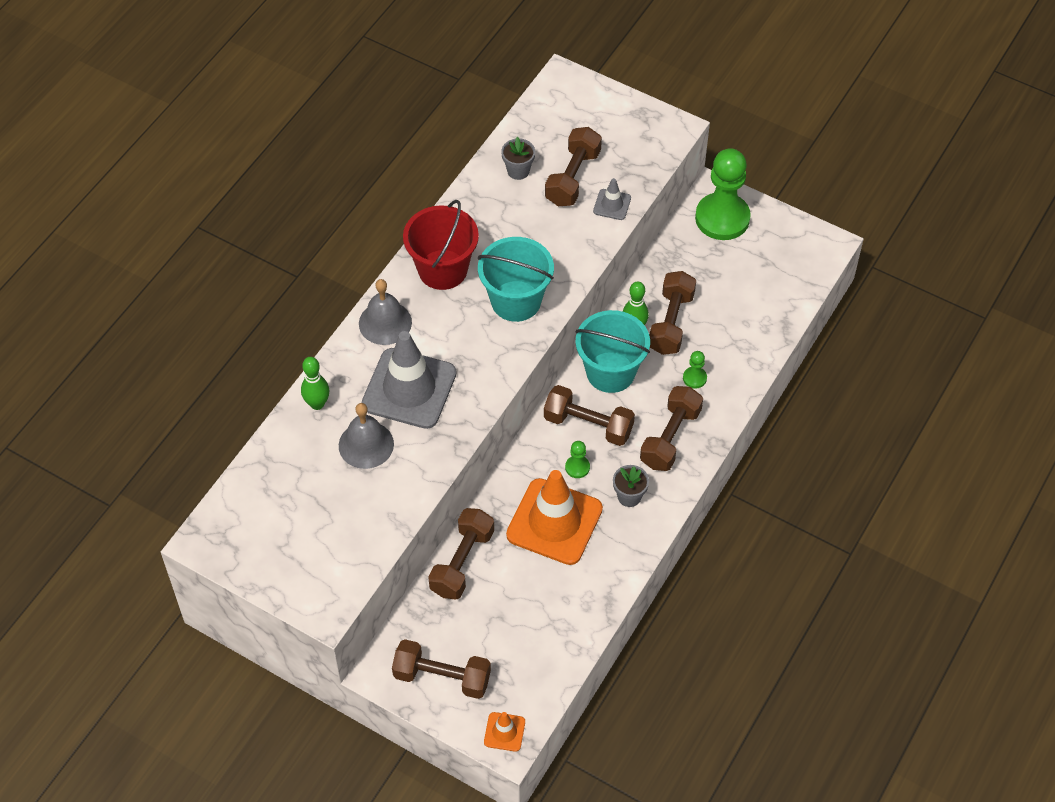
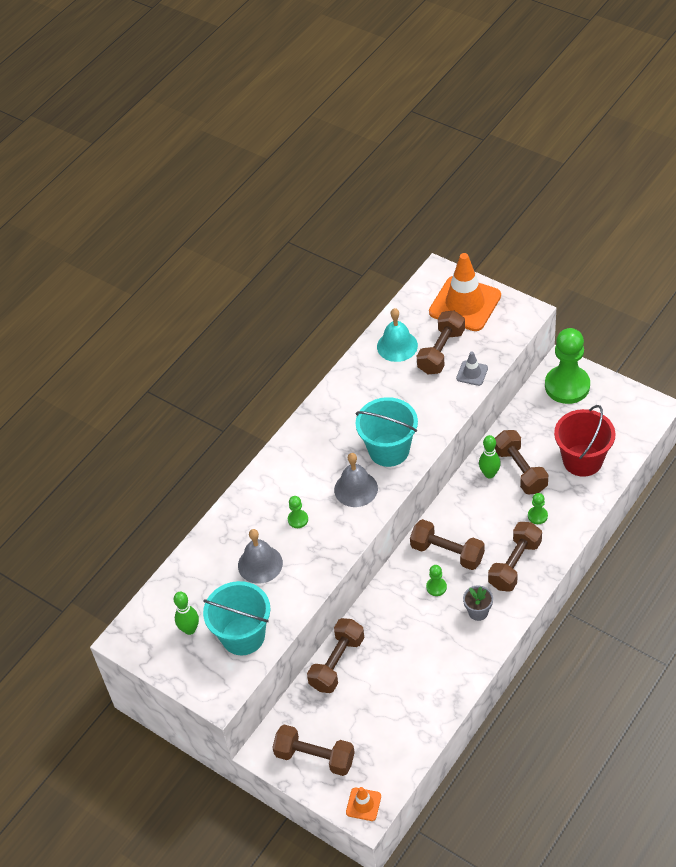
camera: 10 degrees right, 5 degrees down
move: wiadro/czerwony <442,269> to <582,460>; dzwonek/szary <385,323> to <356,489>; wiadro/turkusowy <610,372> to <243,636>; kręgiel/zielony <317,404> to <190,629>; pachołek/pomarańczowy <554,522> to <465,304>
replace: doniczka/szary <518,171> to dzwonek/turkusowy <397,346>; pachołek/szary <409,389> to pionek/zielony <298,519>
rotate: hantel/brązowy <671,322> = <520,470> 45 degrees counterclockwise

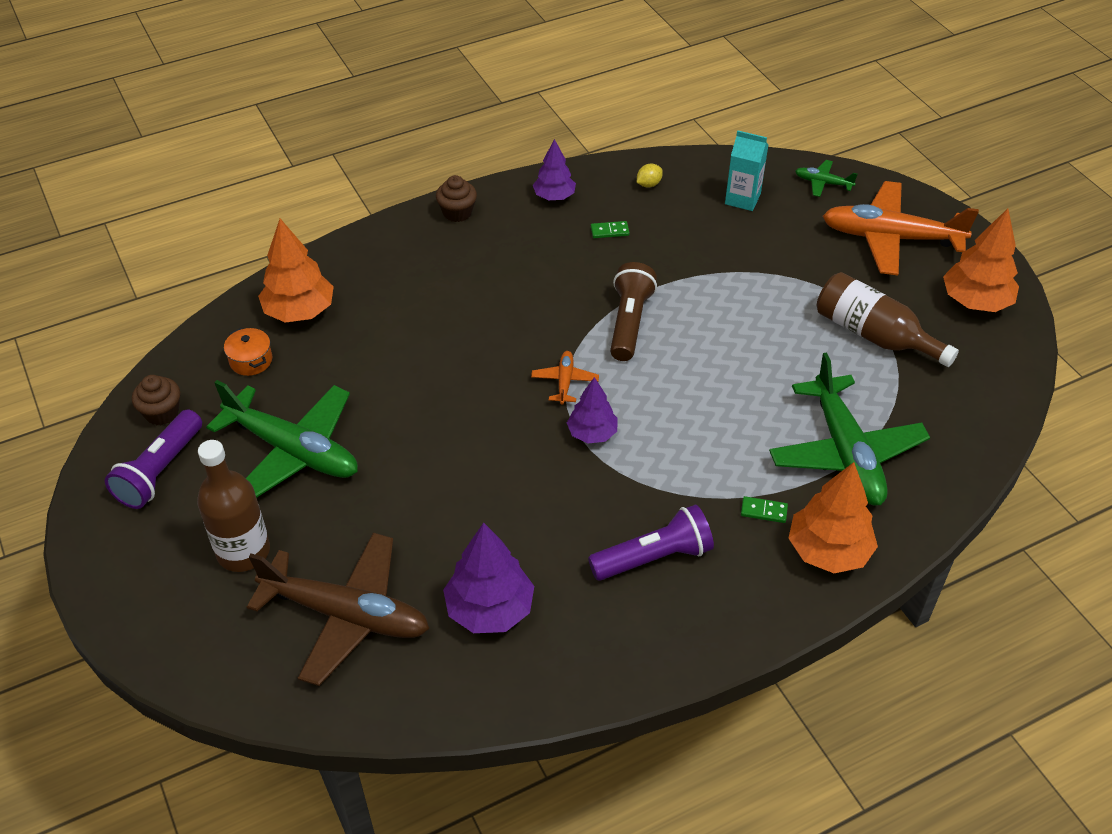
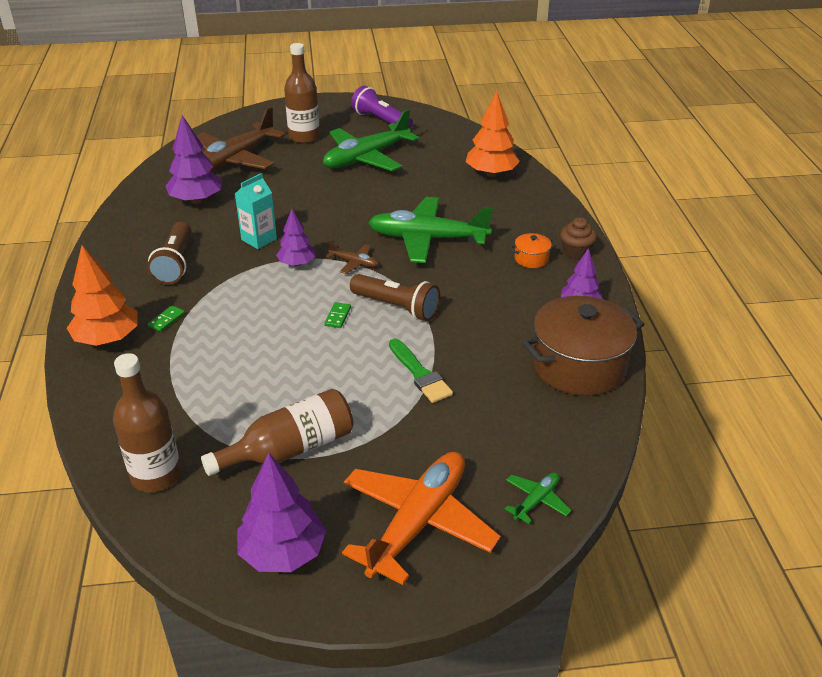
camera: 110 degrees right, 10 degrees down
delete: muffinka/brązowy <162,413>
insert: pędzel/zielony <420,374>; butelka/brązowy <156,475>
move: karton mleka/turkusowy <742,199> to <259,239>; kostka domina/zielony <609,231> to <338,316>; garnek/pomarańczowy <251,360> to <531,259>; samolot/zielony <845,453> to <427,239>
replace: cytryna/żółty <648,184> to garnek/brązowy <579,366>
recolor: drzewko/pomarańczowy <975,301> to drzewko/fioletowy <283,553>; samolot/pomarańczowy <565,381> to samolot/brązowy <354,263>; latarka/fioletowy <654,557> to latarka/brązowy <175,264>

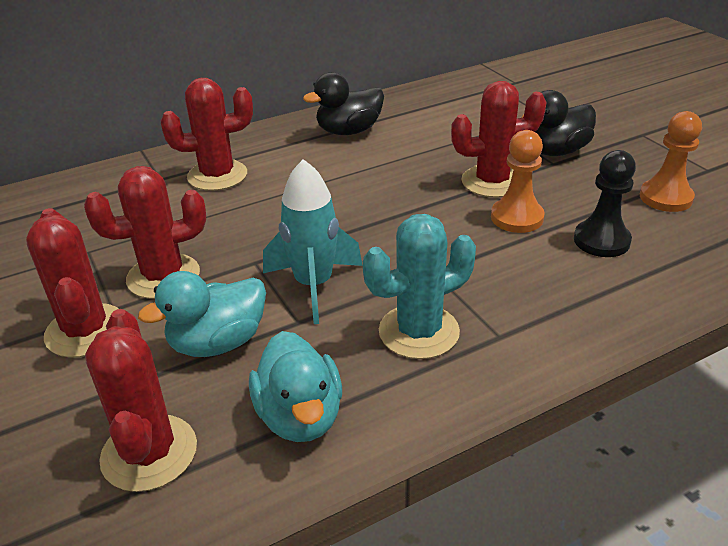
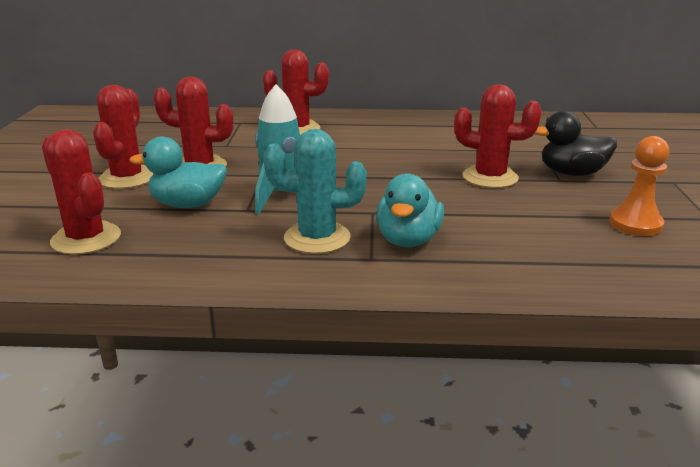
camera: 30 degrees right, 10 degrees down
delete: kaczka/czarny <349,131>; pionek/pomarańczowy <517,217>; pionek/czarny <601,241>
move: kaczka/turkusowy <300,416> to <408,240>
rotate: kaktus/czerwony <149,453> = <86,239> 60 degrees counterclockwise

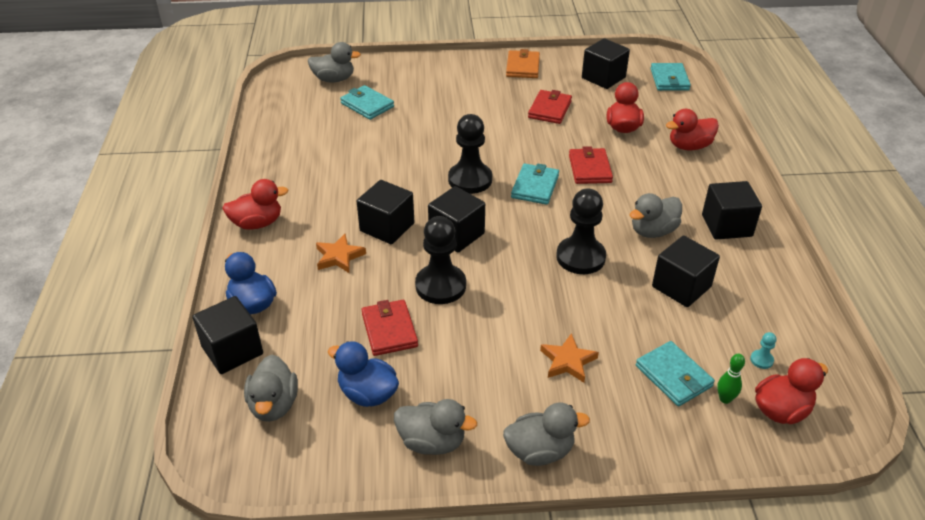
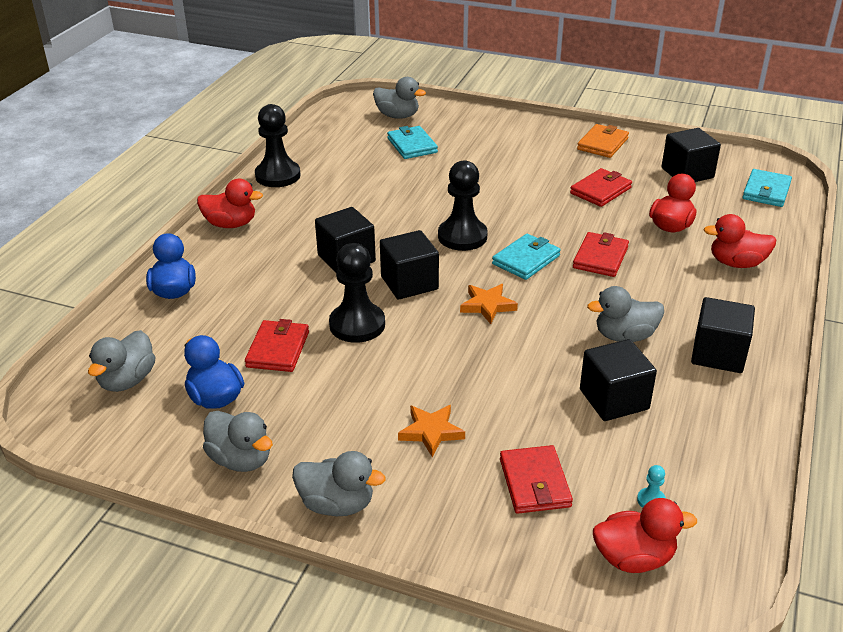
camera: 25 degrees right, 5 degrees down
delete: sześcian/czarny <232,350>; kręgiel/zielony <725,399>
move: pionek/czarny <580,257> to <278,176>; gwiazda/pomarańczowy <339,257> to <487,306>
recolor: portfel/turkusowy <673,376> to portfel/czerwony <535,483>

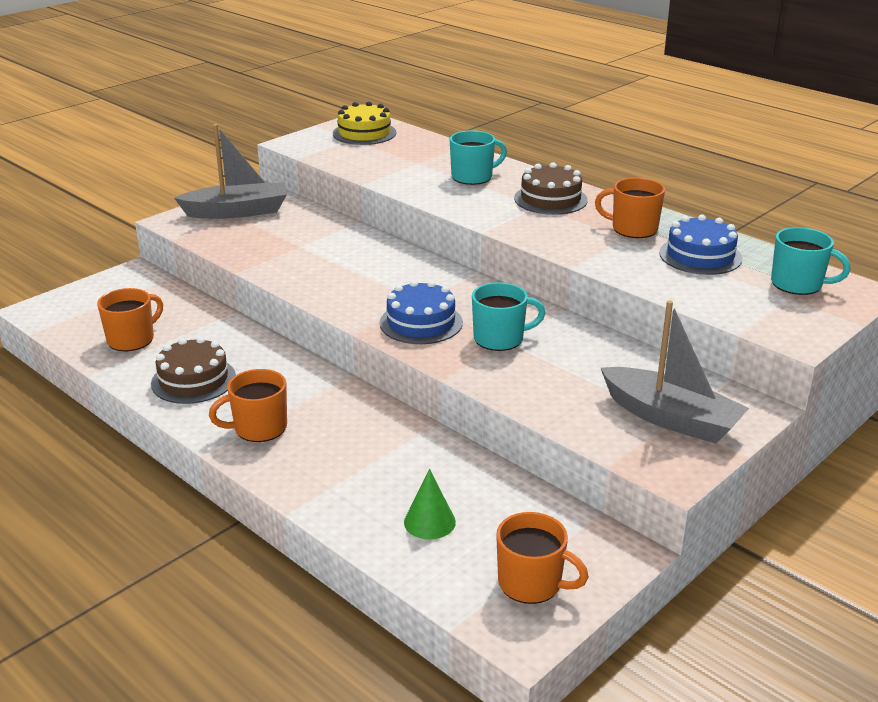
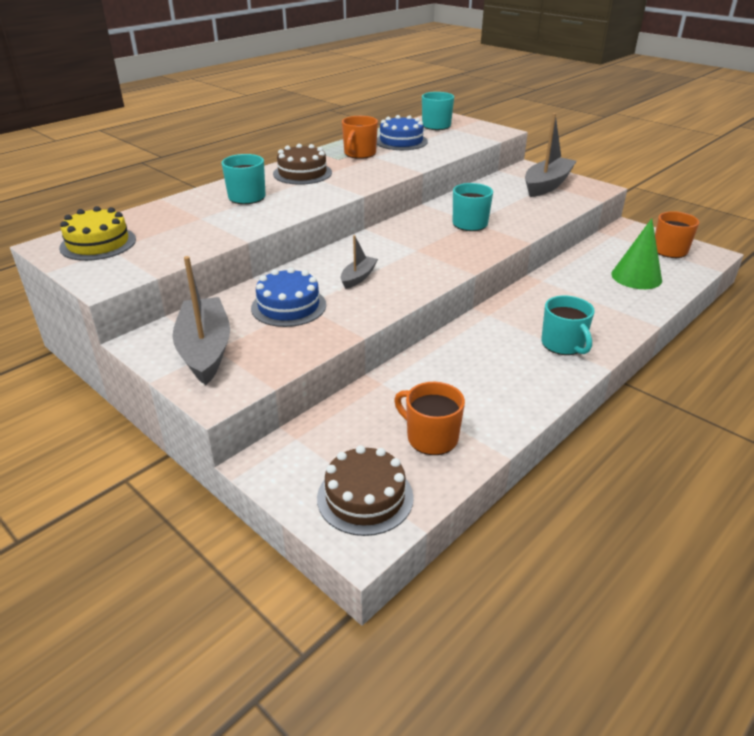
camera: 90 degrees left, 5 degrees up
insert: łódka/szary <358,277>
move: tort/niebieski <421,323> to <288,306>; tort/brązowy <193,380> to <365,497>
recolor: kubek/pomarańczowy <259,428> to kubek/turkusowy <563,344>
resize: stożek/zielony <429,522> = <636,277> x1.52

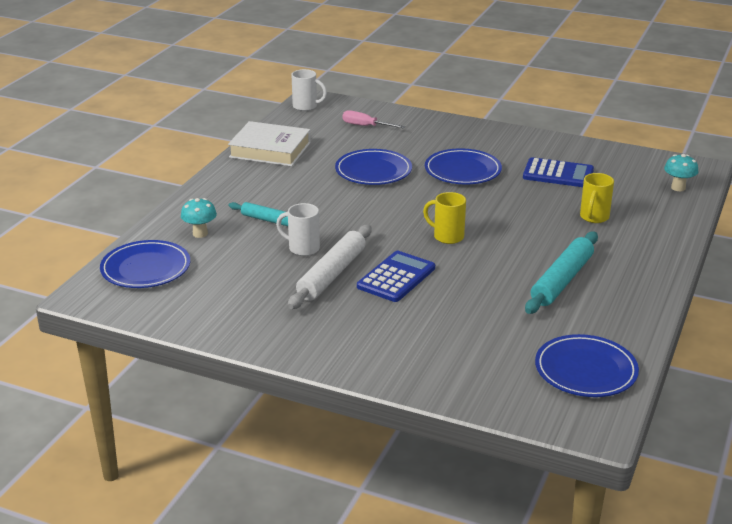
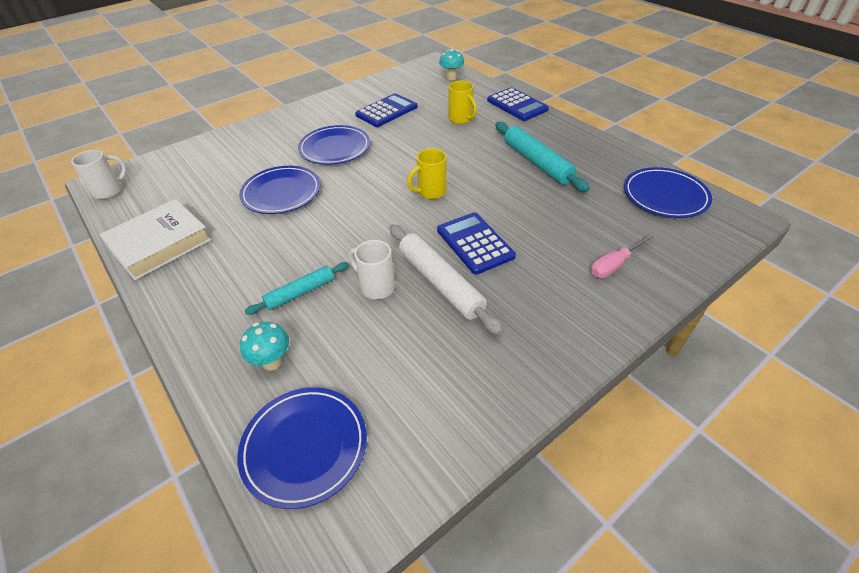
camera: 60 degrees left, 15 degrees up
insert: kalkulator/niebieski <517,105>
move: śrubokręt/różowy <365,126> to <614,265>
rotate: kubek/biały <302,248> = <376,287> 75 degrees clockwise

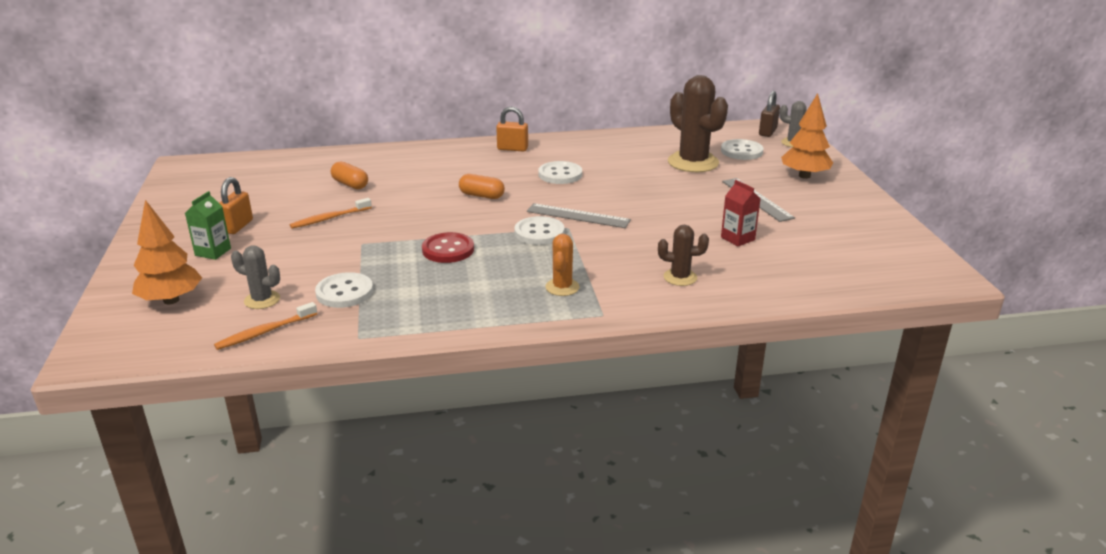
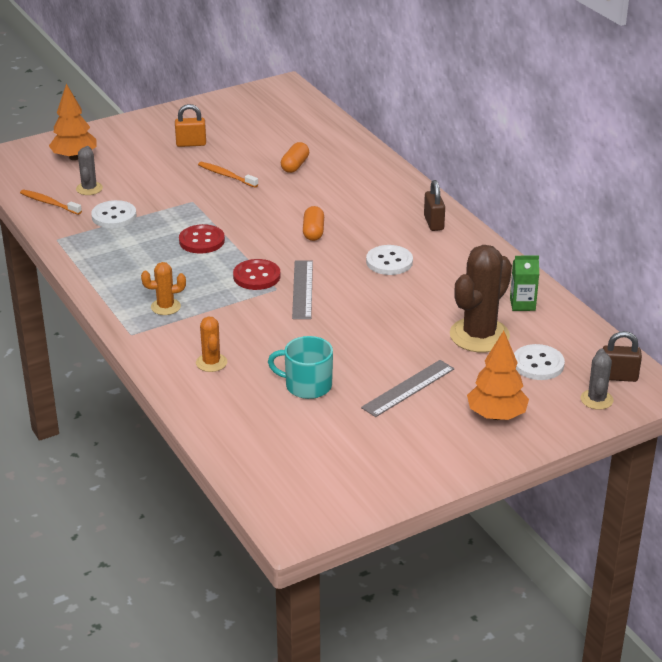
camera: 70 degrees right, 5 degrees up
move: karton mleka/zielony <213,252> to <522,304>
replace: karton mleka/czerwony <737,238> to kubek/turkusowy <307,385>
recolor: kłódka/pomarańczowy <512,149> to kłódka/brązowy <433,223>; guzik/biały <539,233> to guzik/czerwony <256,276>; kaktus/brązowy <680,277> to kaktus/pomarańczowy <211,363>

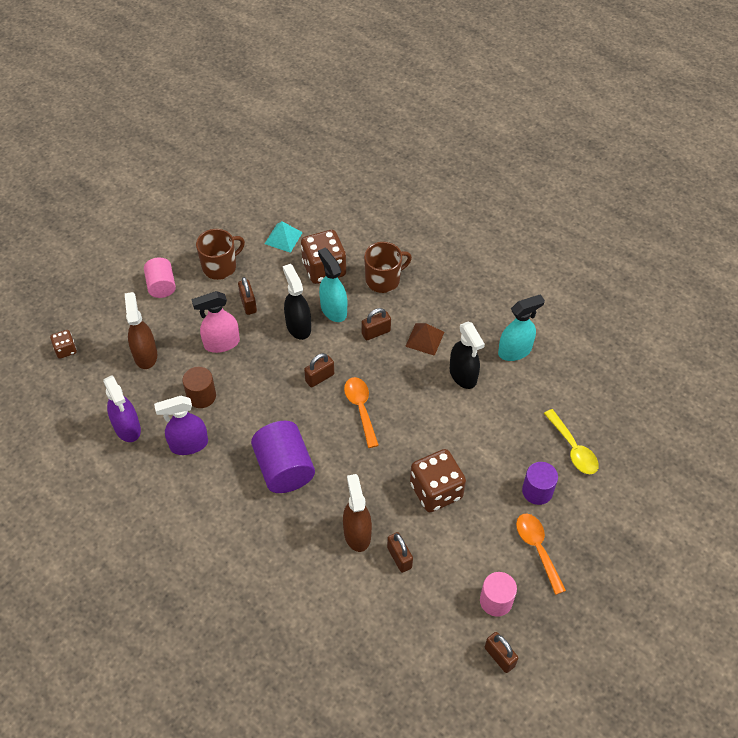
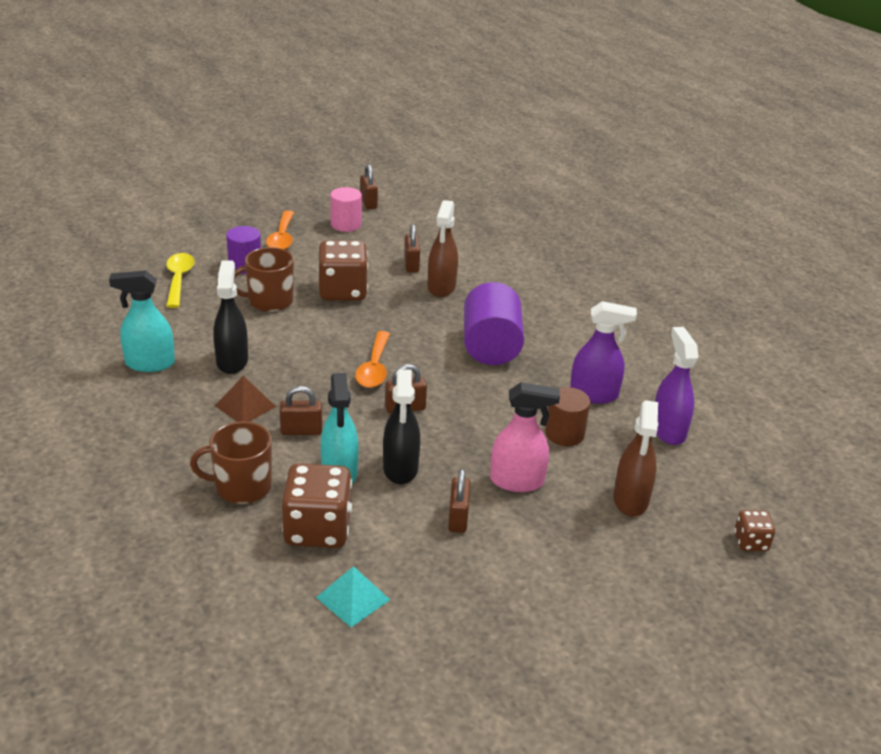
camera: 160 degrees left, 20 degrees down
delete: walec/różowy <161,286>
move: kubek/brązowy <220,266> to <269,301>

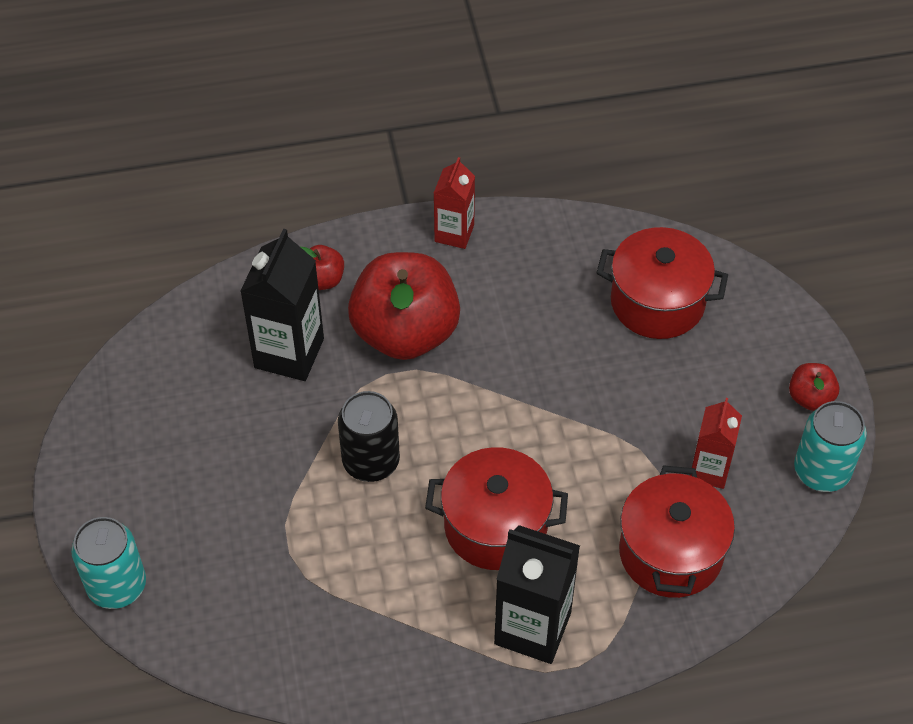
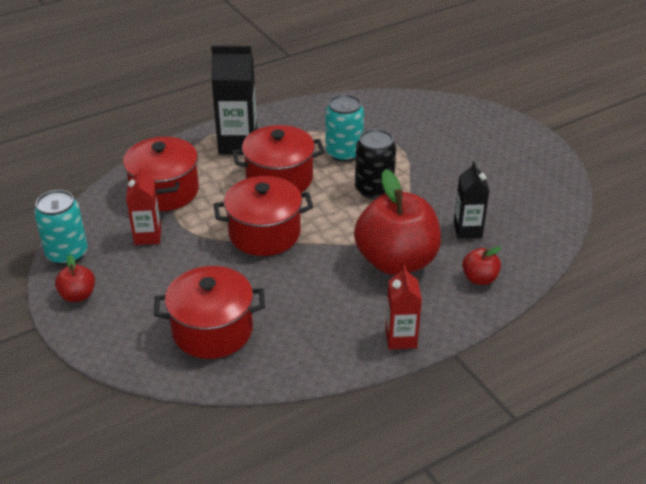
camera: 160 degrees right, 15 degrees down
insert: garnek/czerwony <264,233>
move: puszka/turkusowy <117,585> to <344,153>
resize: karton mleka/czarny <289,353> = <467,230> x0.62

